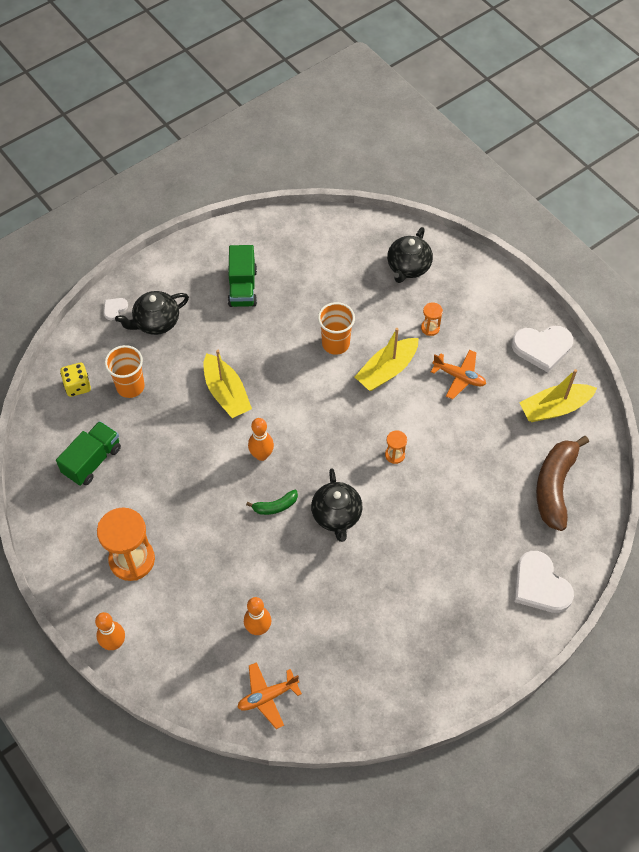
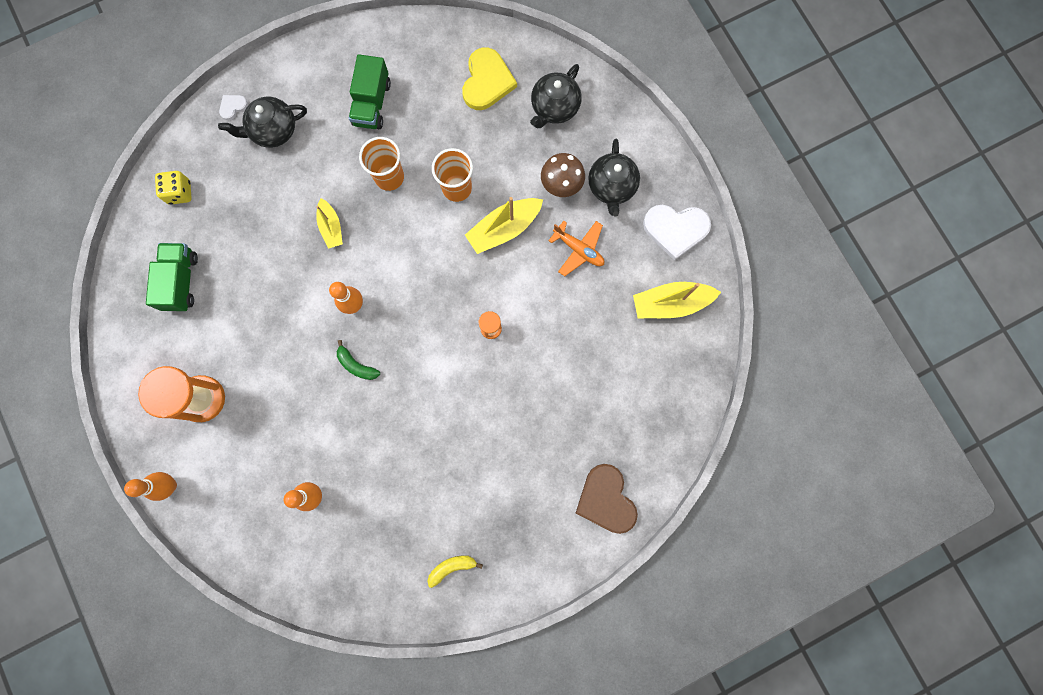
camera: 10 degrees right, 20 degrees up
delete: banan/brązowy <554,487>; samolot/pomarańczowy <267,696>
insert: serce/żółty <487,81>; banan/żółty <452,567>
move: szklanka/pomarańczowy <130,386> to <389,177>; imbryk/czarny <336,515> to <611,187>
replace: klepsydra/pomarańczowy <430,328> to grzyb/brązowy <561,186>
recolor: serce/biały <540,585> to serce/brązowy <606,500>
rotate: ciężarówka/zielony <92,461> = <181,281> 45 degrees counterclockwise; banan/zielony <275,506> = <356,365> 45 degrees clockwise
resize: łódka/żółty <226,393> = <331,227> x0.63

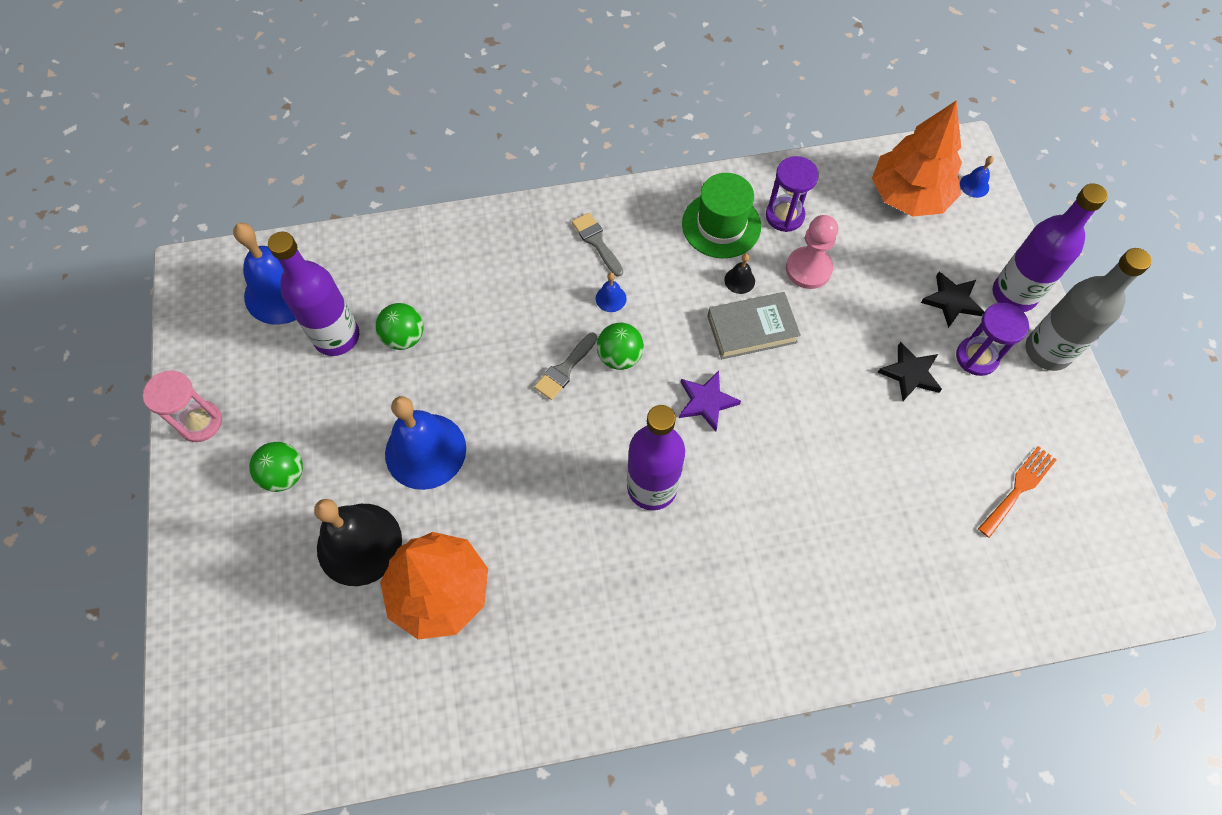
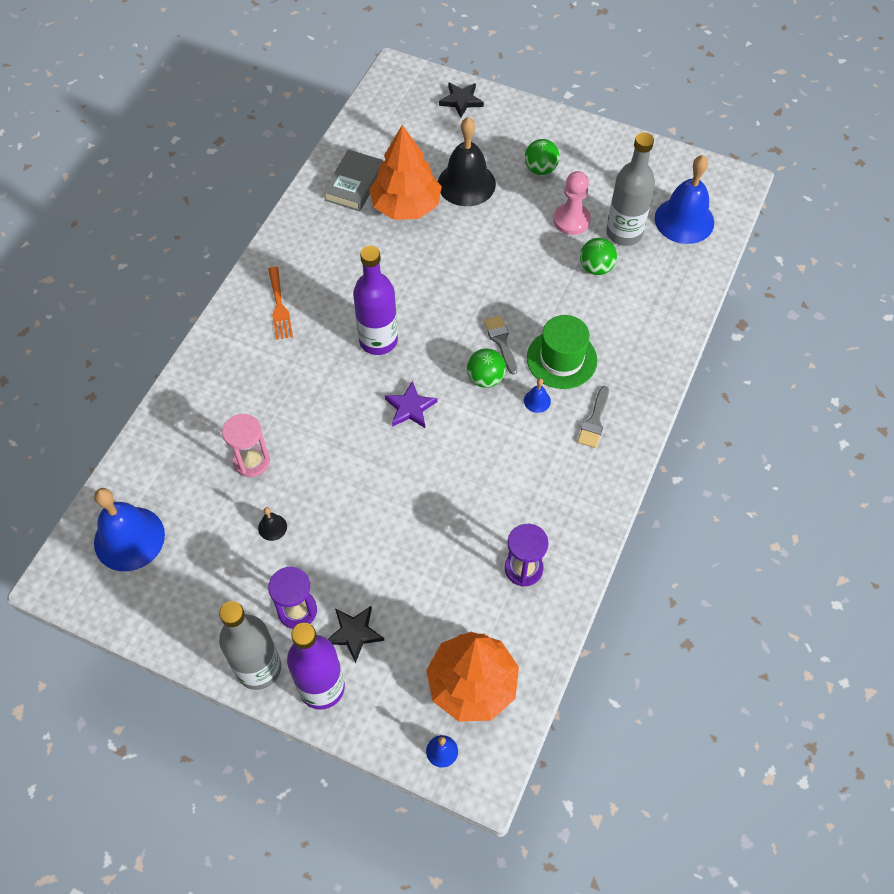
camera: 125 degrees right, 5 degrees down
move: kapelusz/zielony <721,225> to <561,359>; pionek/różowy <808,269> to <571,220>; dzwonek/czarny <739,280> to <272,527>; książka/szary <752,329> to <354,184>; gwiazda/czarny <910,373> to <461,101>; klepsydra/różowy <200,422> to <251,461>; dzwonek/niebieski <425,451> to <129,538>; widelec/pomarańczowy <1018,488> to <279,306>
recolor: butelka/fioletowy <337,337> to butelka/szary <624,233>
rotate: pędzel/szary <596,242> = <594,421> 105 degrees clockwise

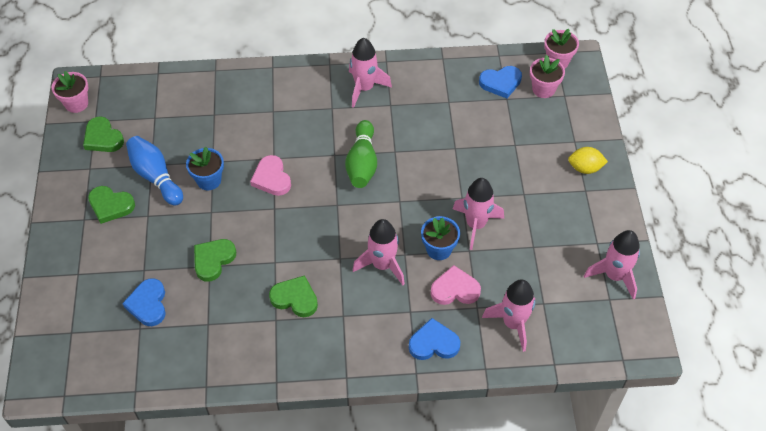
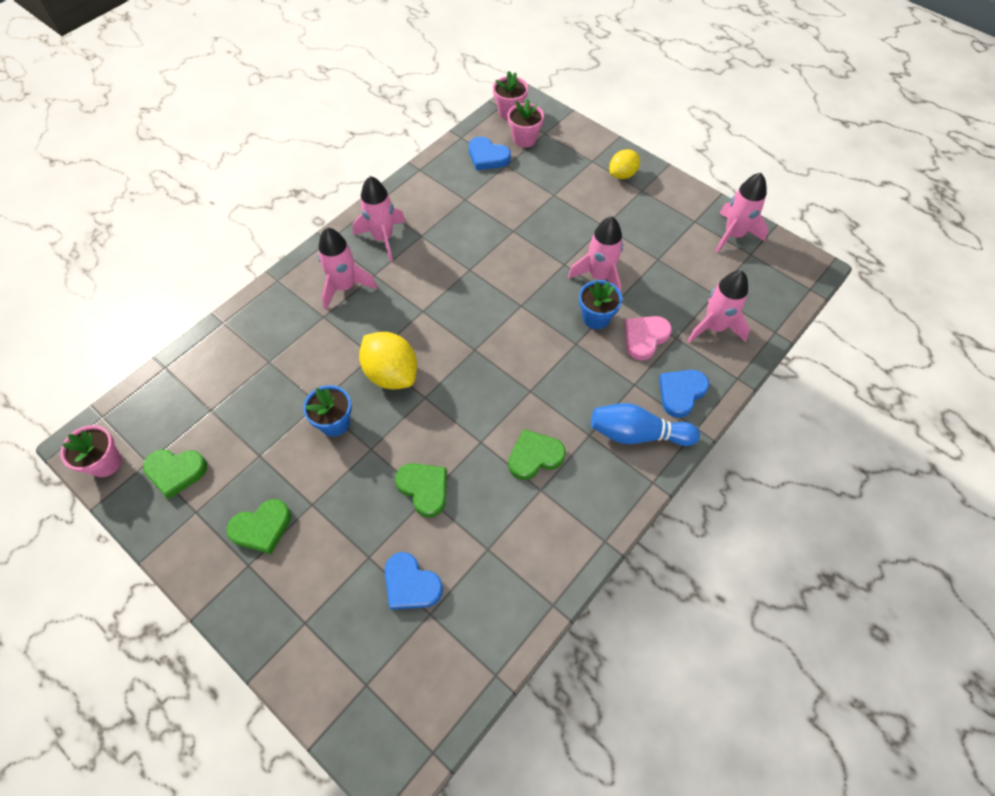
camera: 45 degrees left, 5 degrees up
delete: kręgiel/zielony <362,163>
move: kręgiel/niebieski <156,177> to <637,434>; rakieta/różowy <382,265> to <345,287>
replace: serce/różowy <271,178> to cytryna/żółty <391,374>
rotate: serce/niebieski <500,83> = <487,157> 90 degrees clockwise; serce/zielony <213,260> = <424,489> 150 degrees clockwise

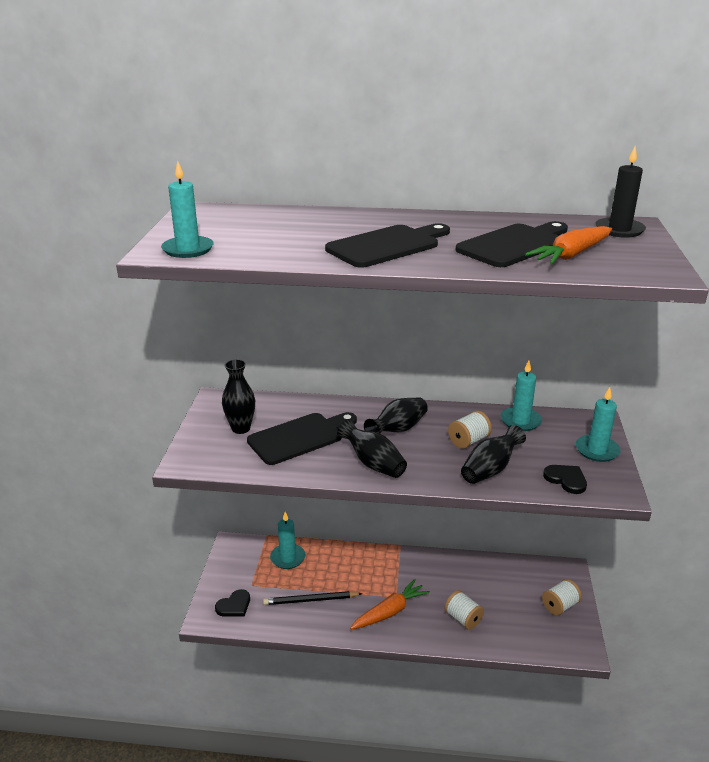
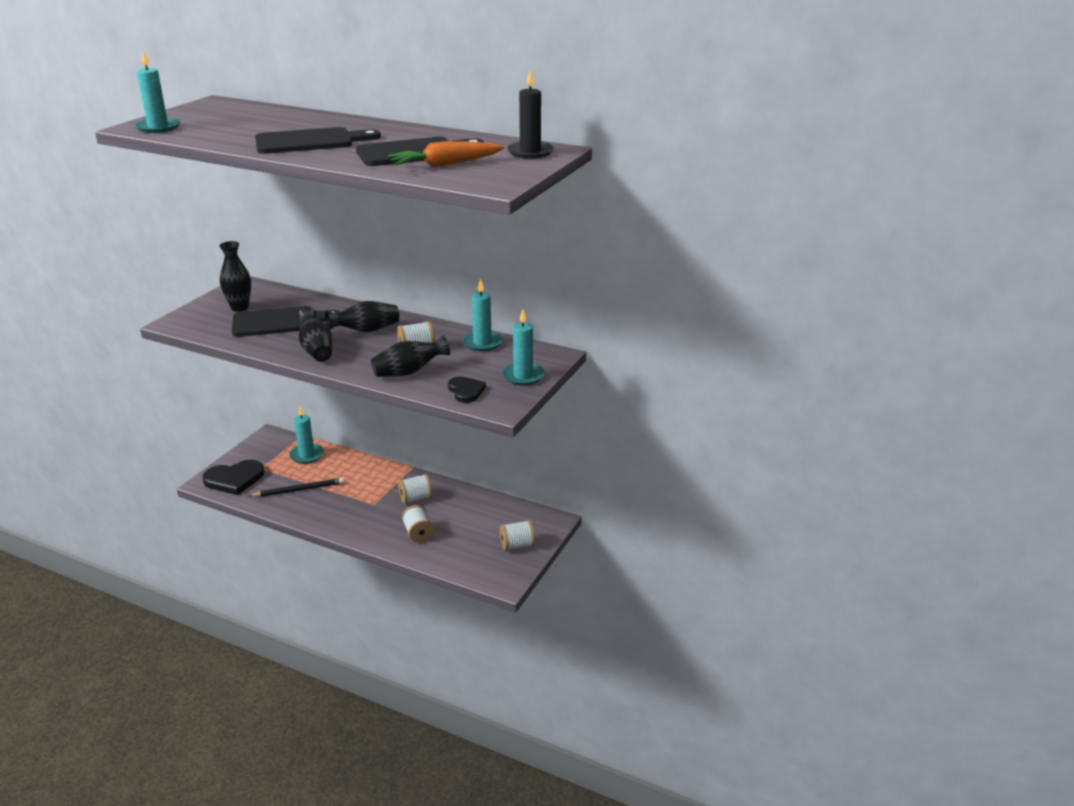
camera: 20 degrees right, 0 degrees up
delete: marchewka/pomarańczowy <390,612>
insert: szpulka/biały <416,498>
rotate: ołówek/czarny <310,600> = <299,490> 150 degrees clockwise
resize: serce/czarny <234,605> = <234,479> x1.68

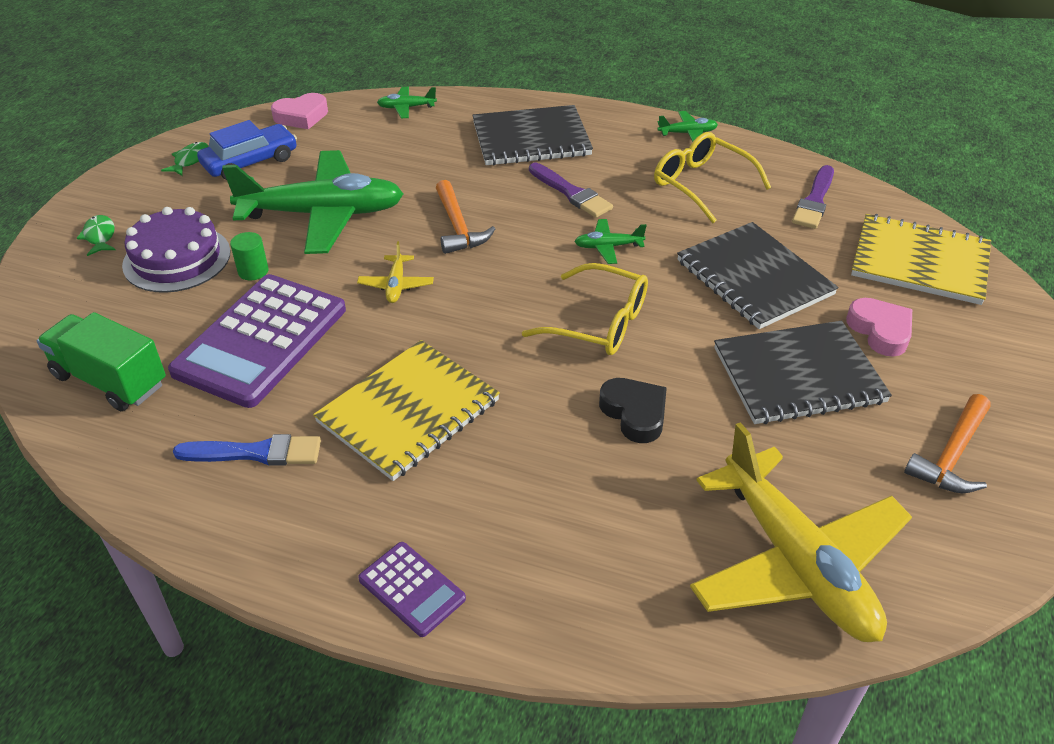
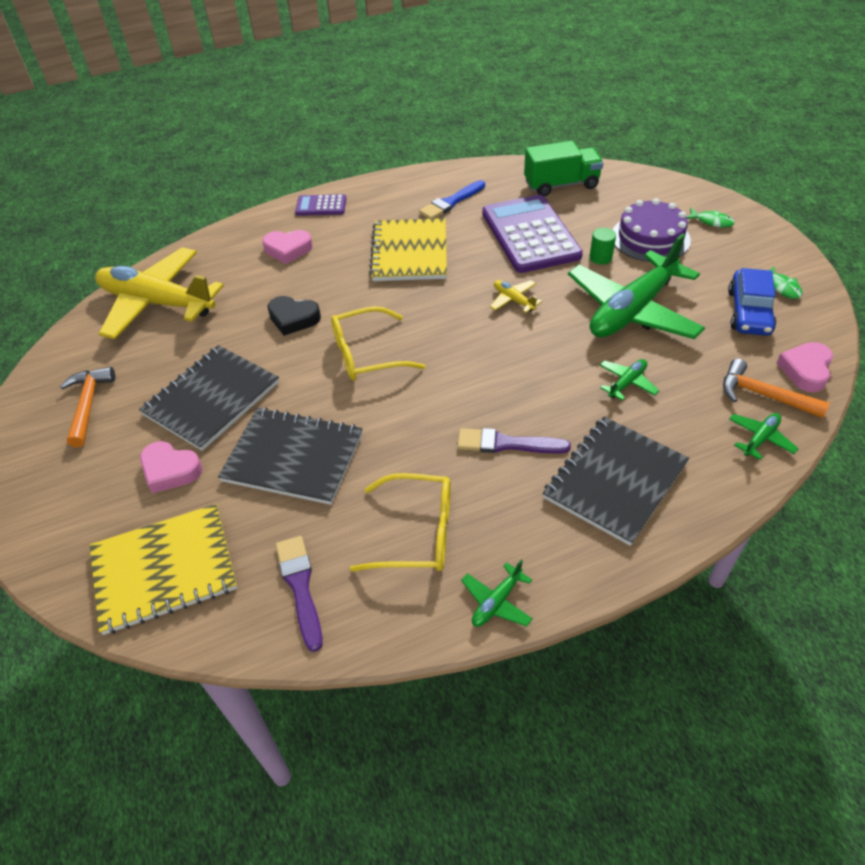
camera: 140 degrees right, 5 degrees up
insert: serce/różowy <288,249>
move: młotek/pomarańczowy <458,227> to <764,395>; samolot/zielony <608,247> to <627,383>

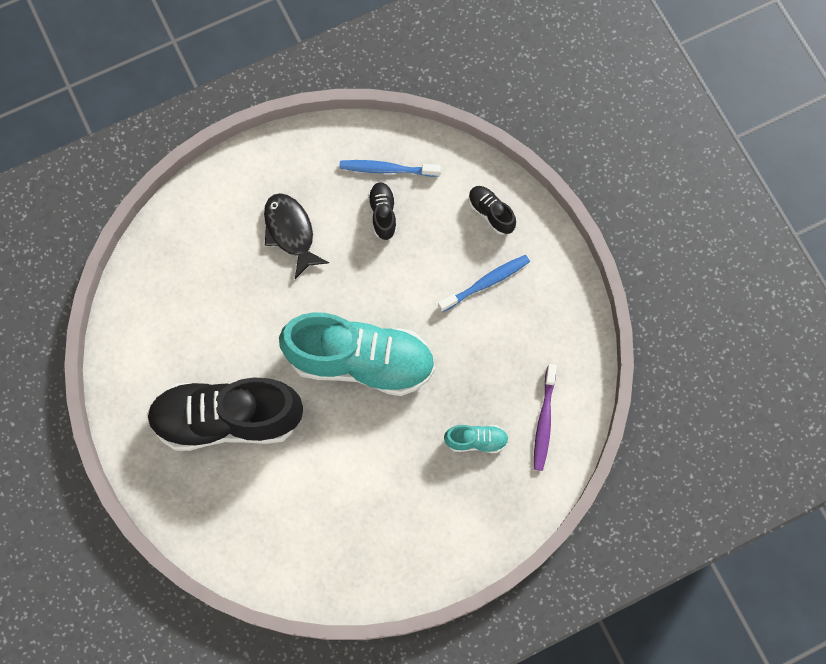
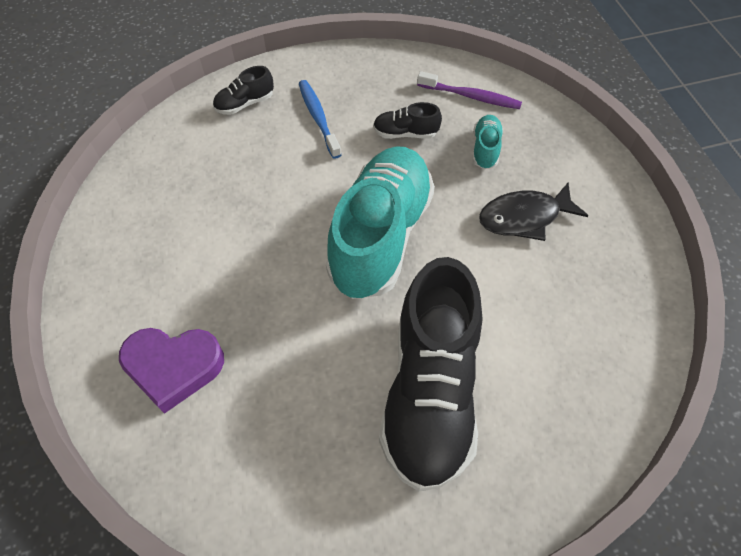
camera: 80 degrees left, 15 degrees down
delete: szczoteczka do zębów/niebieski <387,169>
insert: serce/fioletowy <173,367>
move: but/czarny <383,214> to <405,133>; ryba/czarny <290,232> to <524,217>

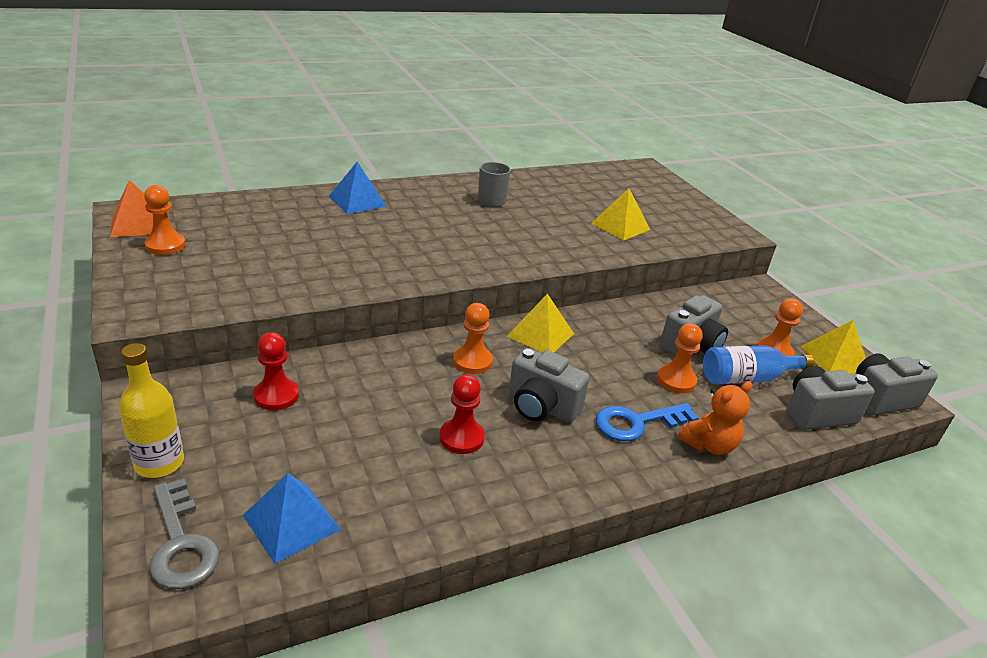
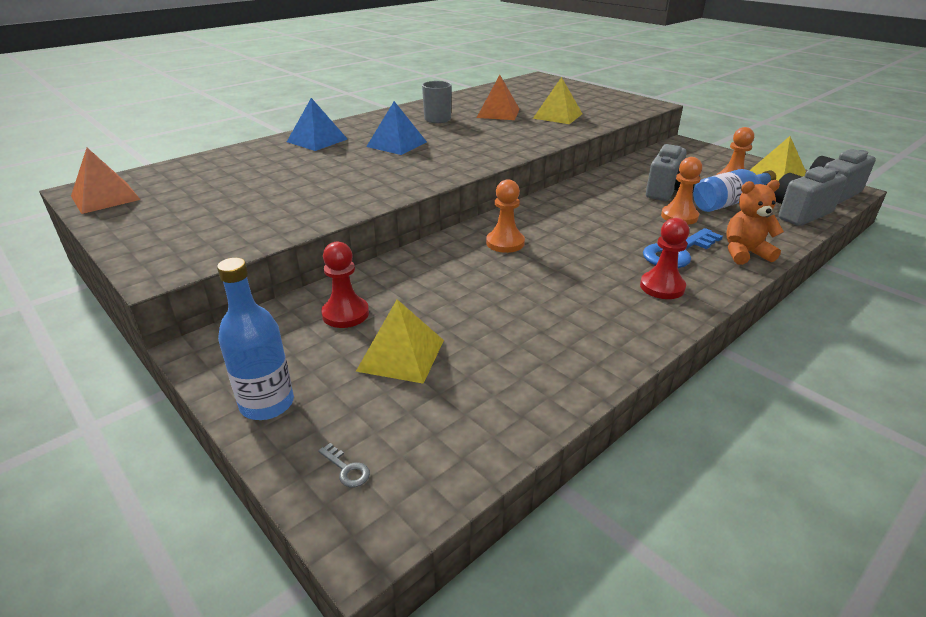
camera: 15 degrees left, 0 degrees up
delete: pionek/pomarańczowy <165,245>; aparat fotograficzny/szary <541,407>
insert: piramida/pomarańczowy <498,113>
move: piramida/żółty <540,335> to <401,355>; pionek/czerwony <461,438> to <662,287>; piramida/niebieski <292,522> to <397,144>
recolor: butelka/żółty <159,463> to butelka/niebieski <267,404>
rotate: miś/pomarańczowy <709,445> = <744,253> 135 degrees counterclockwise
resize: klucz/szary <181,543> = <347,469> x0.41

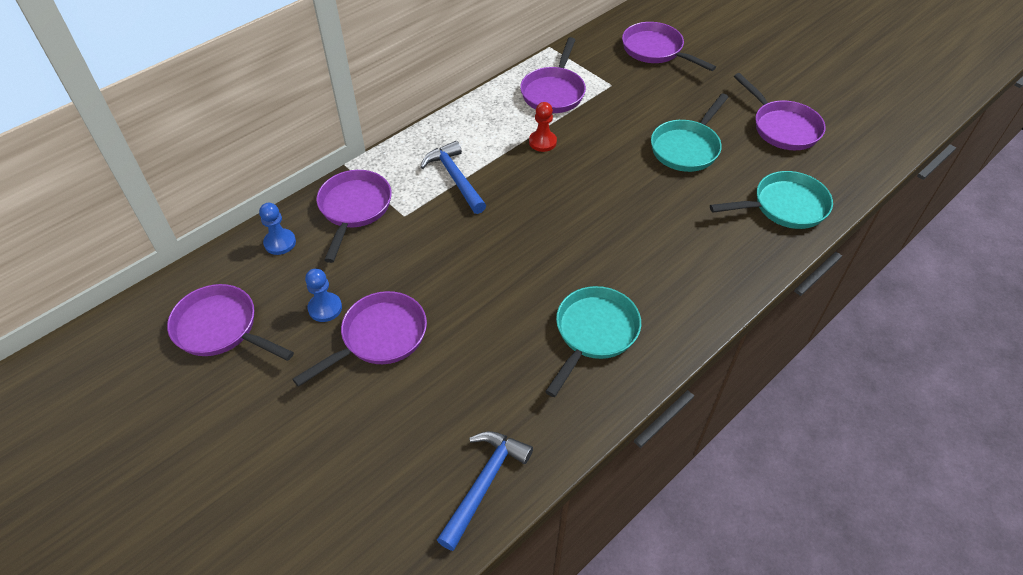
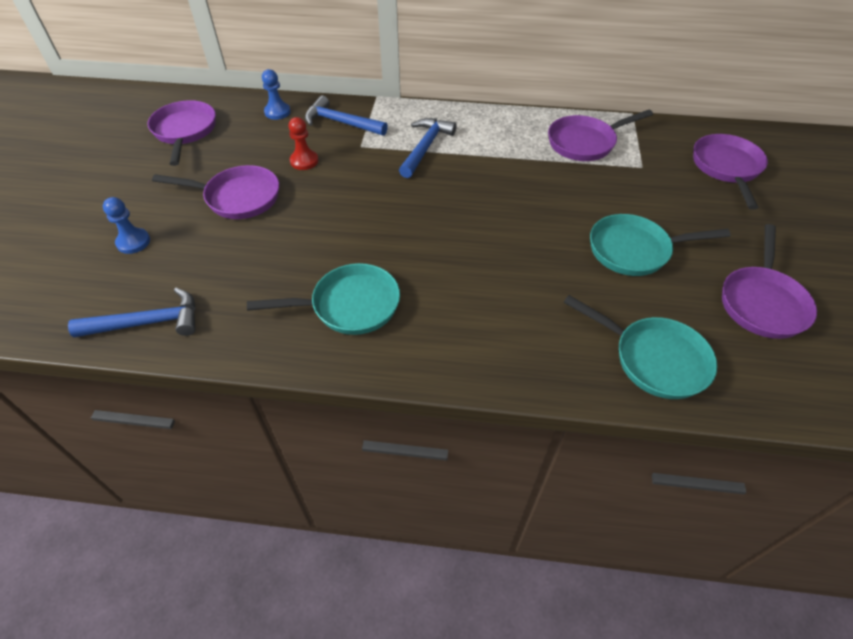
camera: 50 degrees right, 0 degrees up
move: pionek/czerwony <542,142> to <304,161>; pionek/niebieski <325,308> to <133,242>
replace: patelnia/fioletowy <354,209> to młotek/niebieski <341,122>

